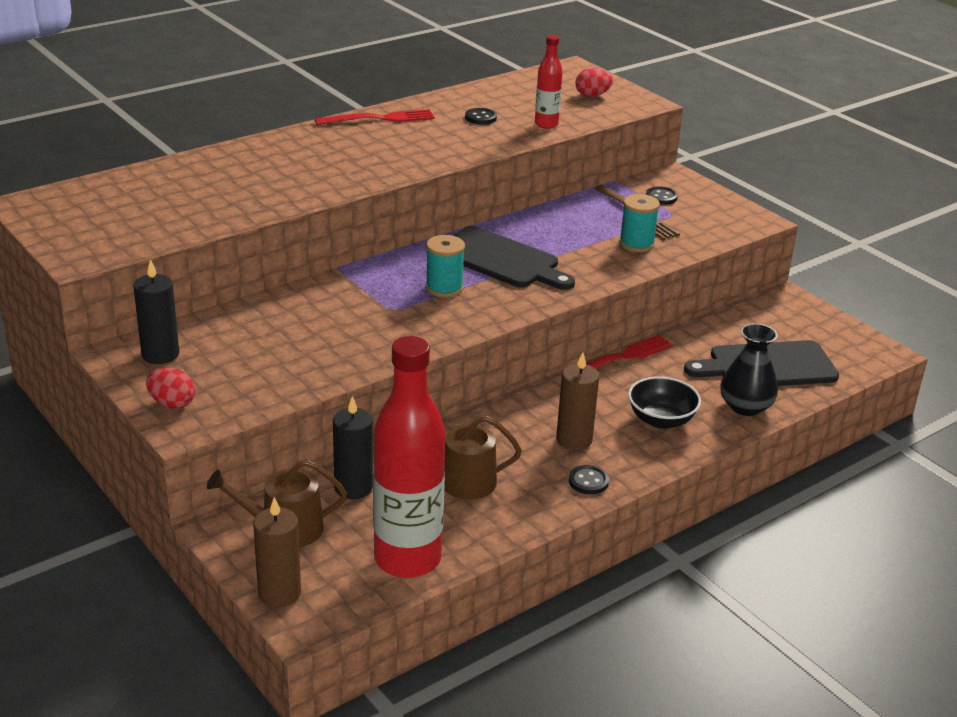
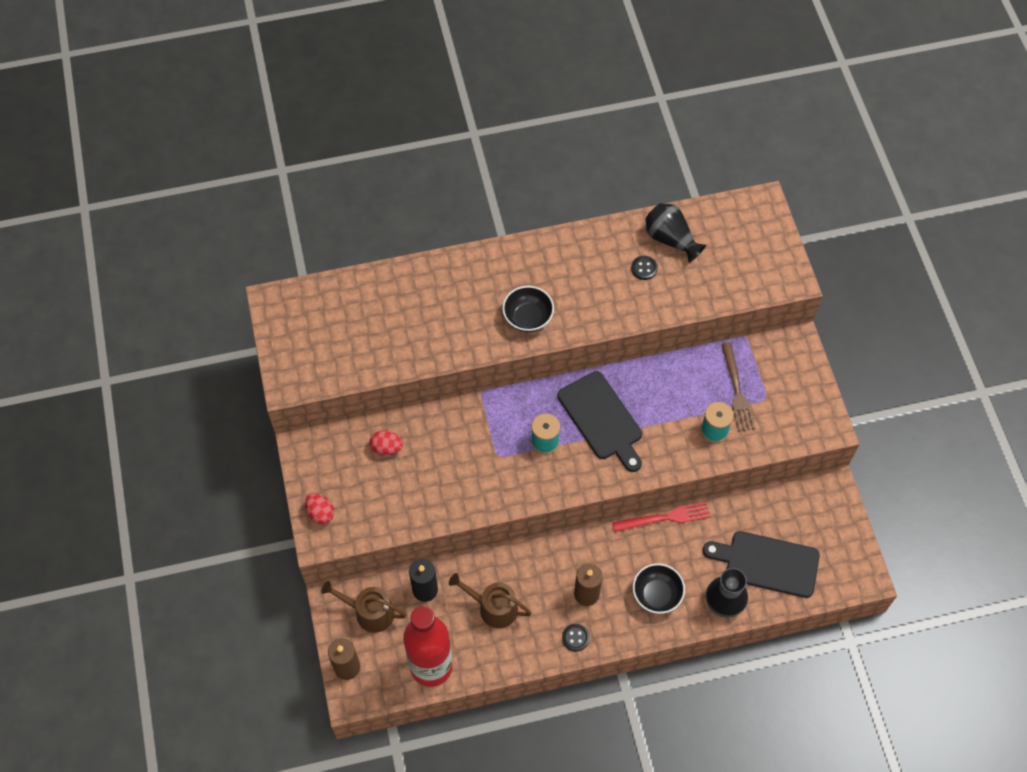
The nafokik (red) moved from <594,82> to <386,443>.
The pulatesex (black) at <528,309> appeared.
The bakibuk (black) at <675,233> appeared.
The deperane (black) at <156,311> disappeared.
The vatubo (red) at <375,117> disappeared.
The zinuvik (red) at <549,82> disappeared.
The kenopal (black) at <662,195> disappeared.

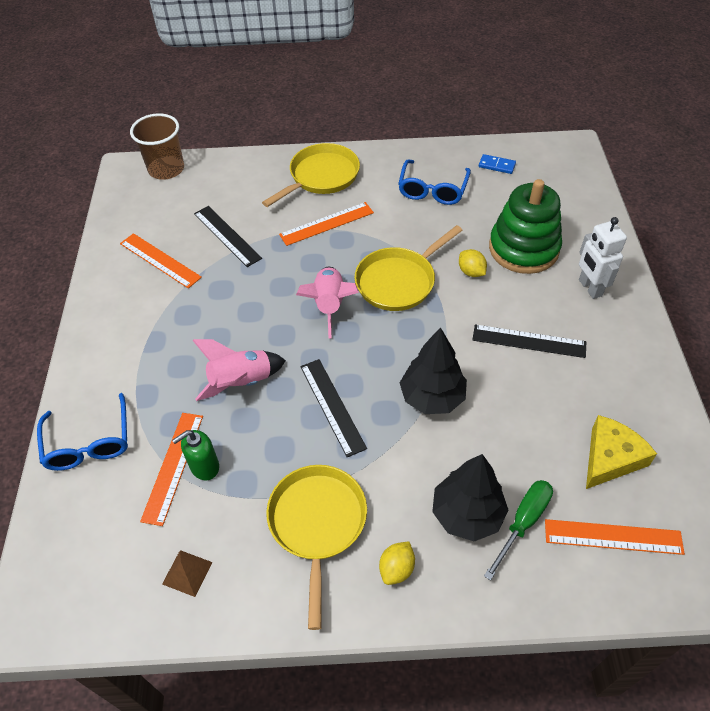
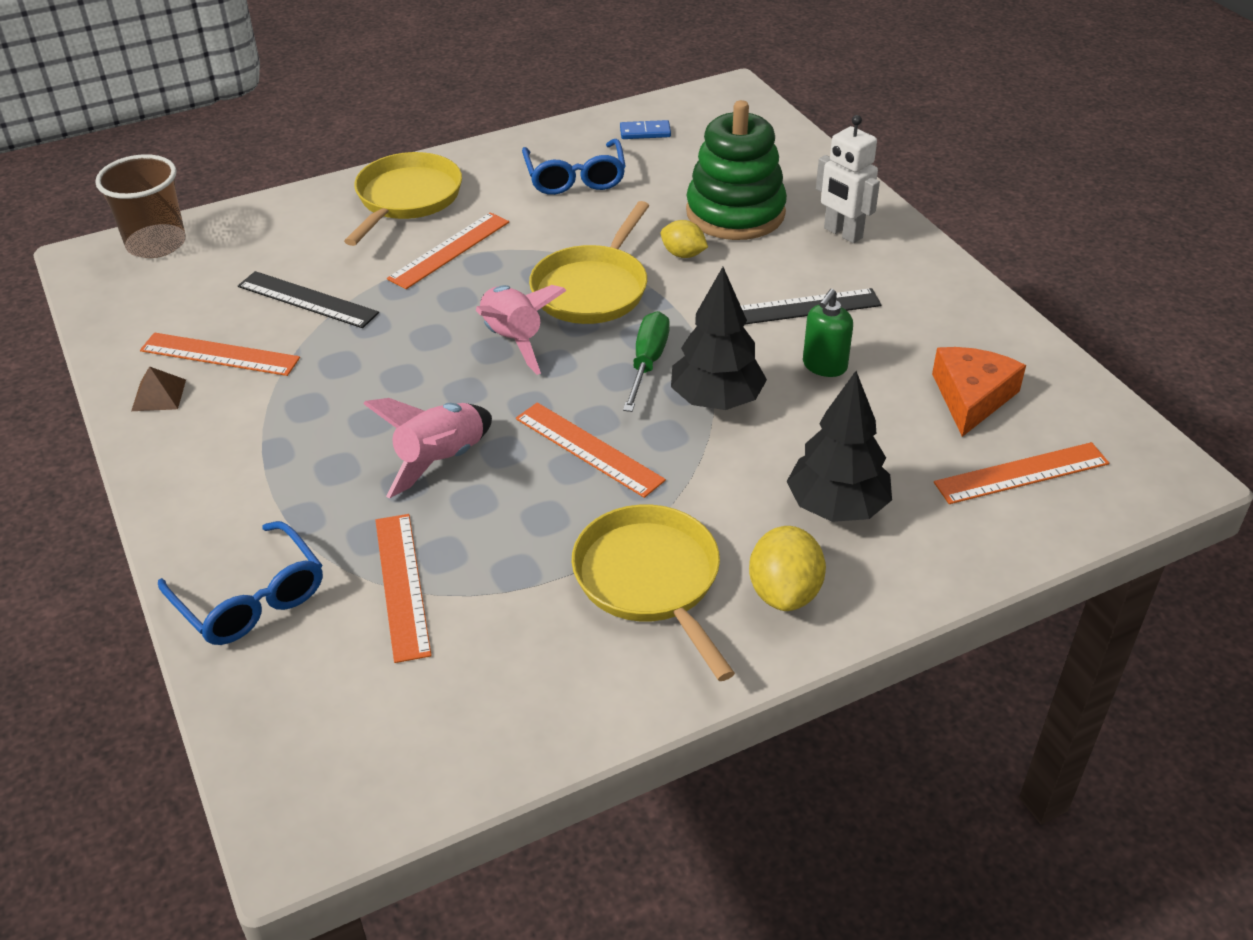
The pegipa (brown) moved from <187,573> to <158,388>.
The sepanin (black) at <333,408> became the sepanin (orange) at <591,450>.
The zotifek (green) moved from <518,530> to <646,361>.
The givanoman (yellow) at <397,563> changed to 1.54 times the size.
The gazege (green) moved from <195,455> to <828,333>.
The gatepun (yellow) at <621,452> became the gatepun (orange) at <979,392>.

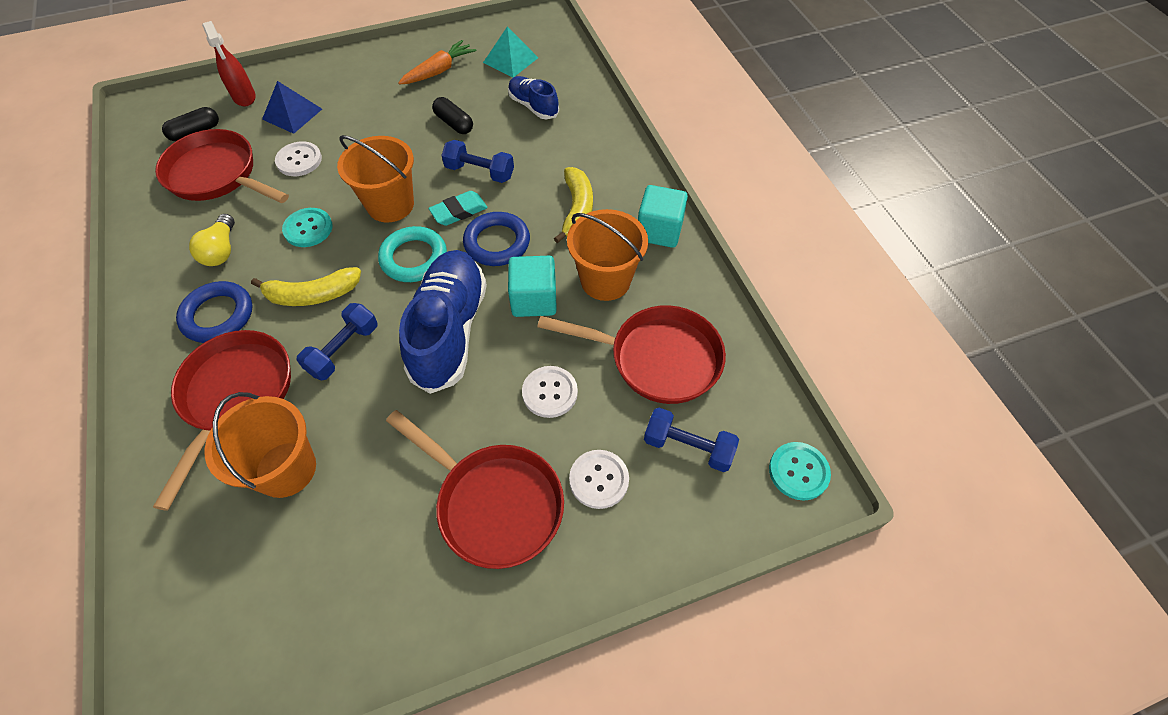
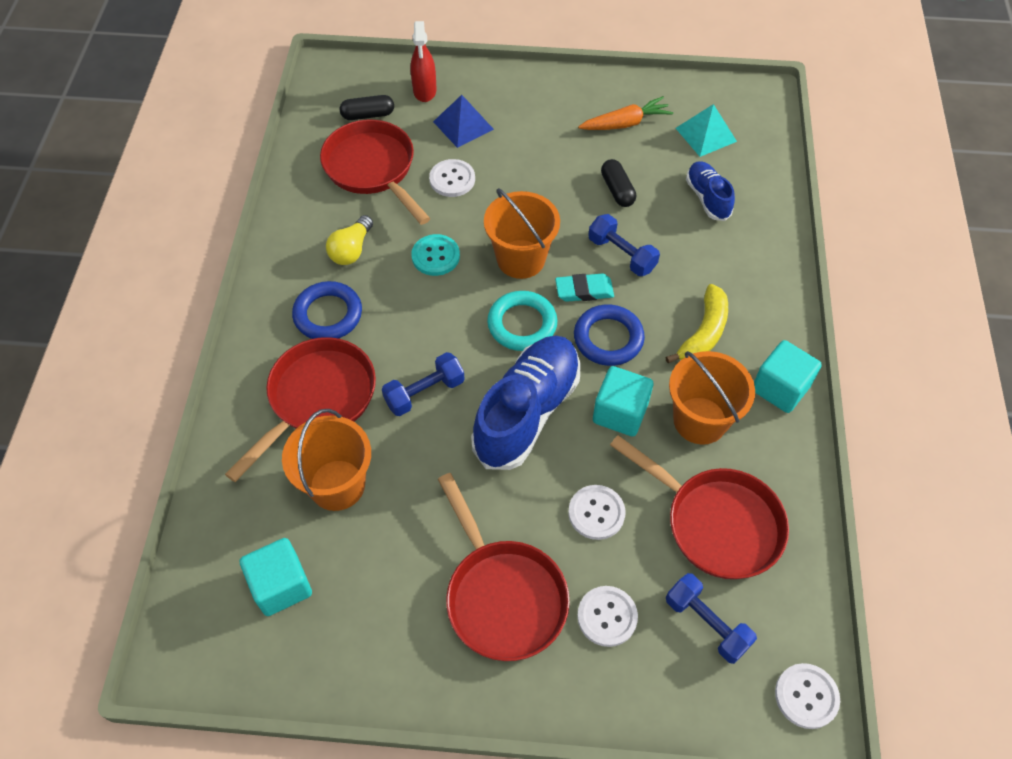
The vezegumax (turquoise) at <276,577> appeared.
The kenopal (turquoise) at <800,471> became the kenopal (white) at <807,696>.
The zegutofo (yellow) at <306,286> disappeared.

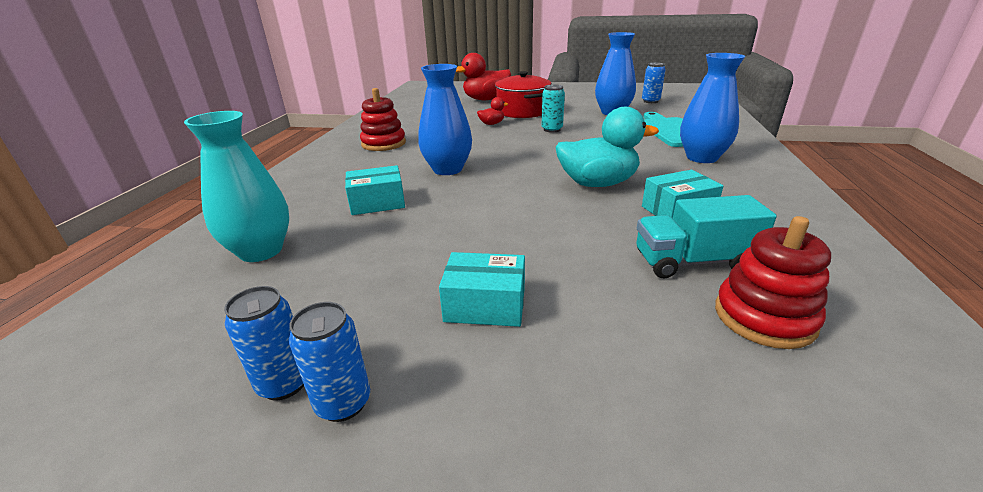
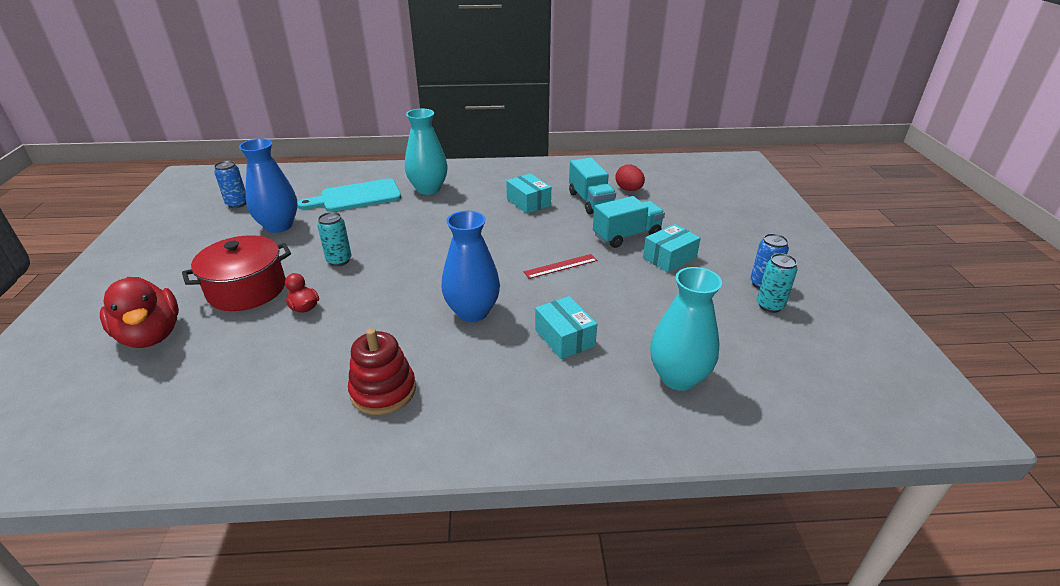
The bakibuk (blue) at <712,108> became the bakibuk (turquoise) at <426,152>.
The sepanin (red) at <561,266> appeared.
The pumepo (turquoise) at <629,222> appeared.
The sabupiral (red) at <773,282> was replaced by the nafokik (red) at <630,177>.
The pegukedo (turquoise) at <482,289> turned 60 degrees clockwise.
The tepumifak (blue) at <264,343> became the tepumifak (turquoise) at <777,283>.
The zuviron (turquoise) at <607,147> disappeared.

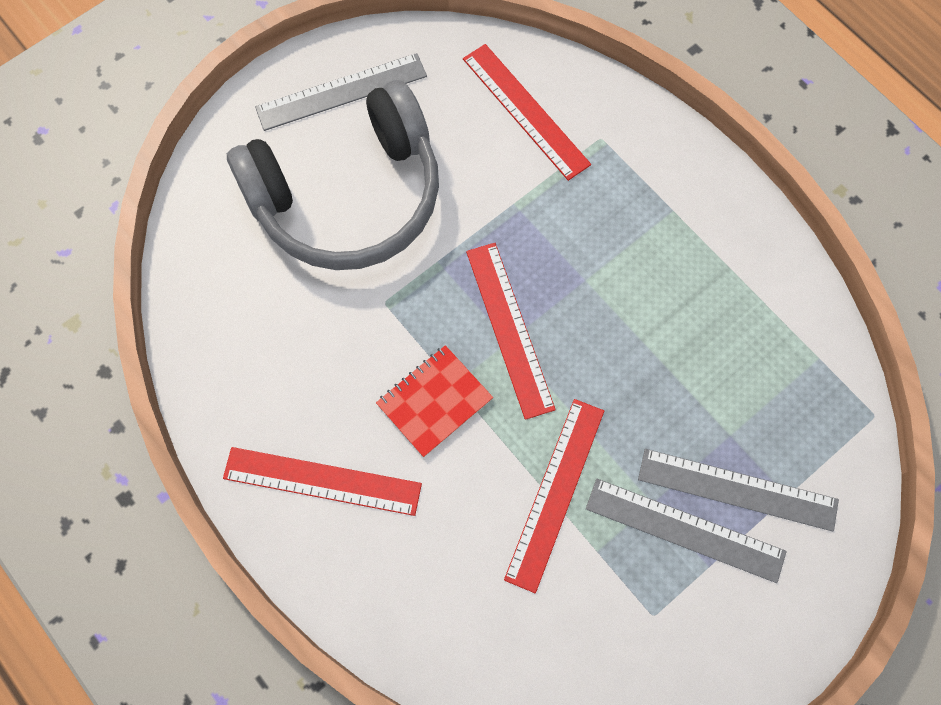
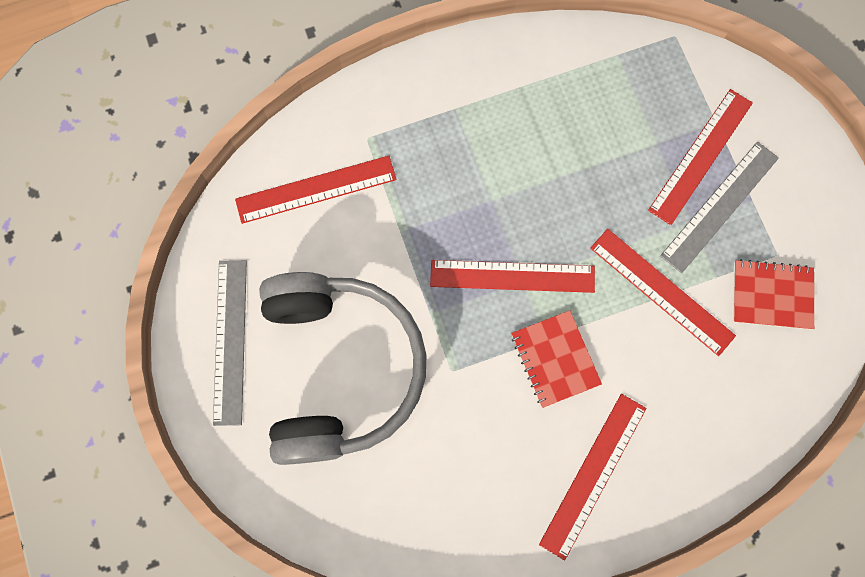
The sepanin (grey) at <738,490> became the sepanin (red) at <700,157>.
The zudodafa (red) at <773,294> appeared.

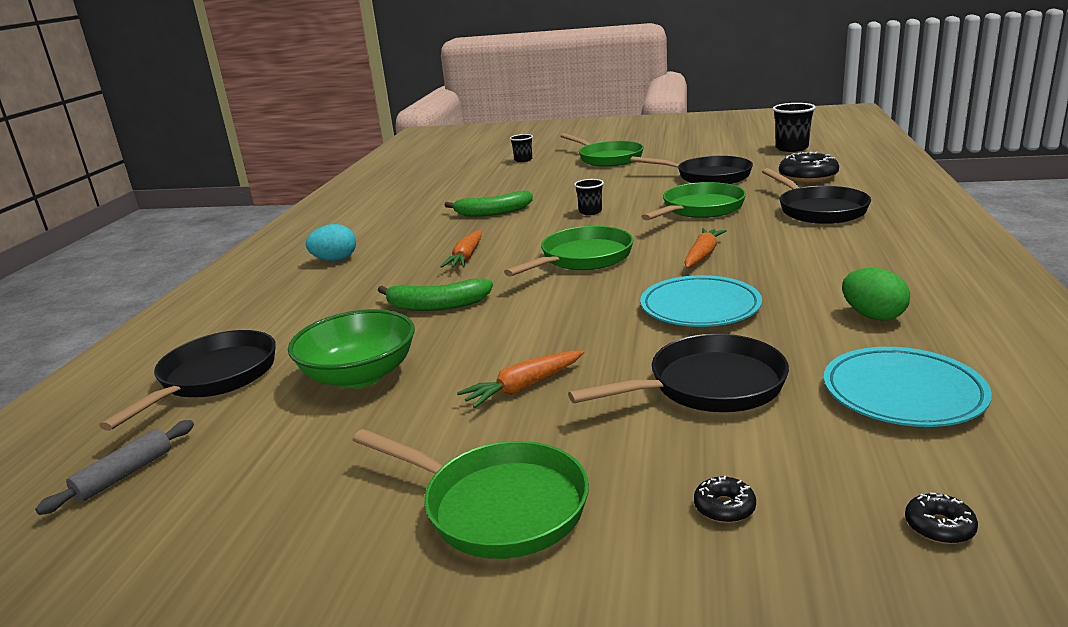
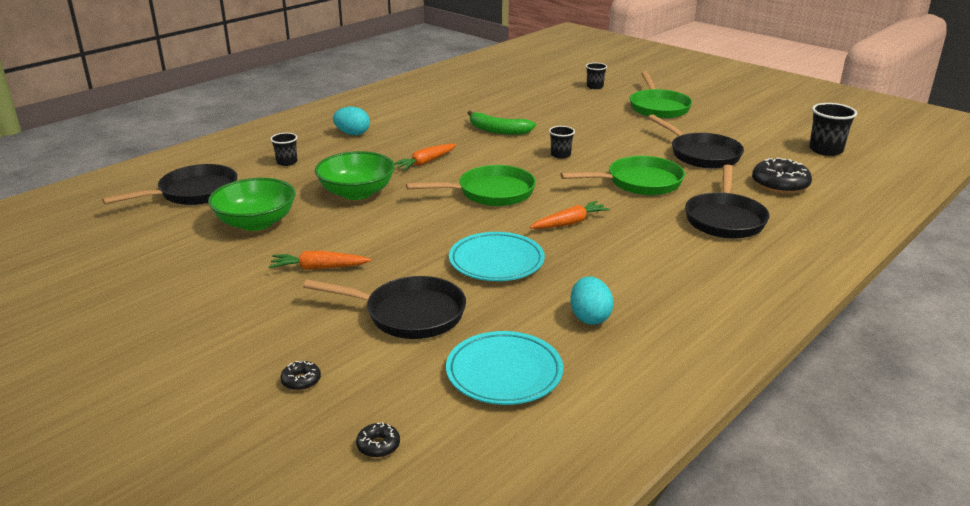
The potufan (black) at <283,149> appeared.
The zegutofo (green) at <435,295> was replaced by the pulatesex (green) at <355,175>.
The nafokik (green) at <876,294> became the nafokik (turquoise) at <591,300>.
The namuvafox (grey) at <114,467> disappeared.
The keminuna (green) at <471,494> disappeared.

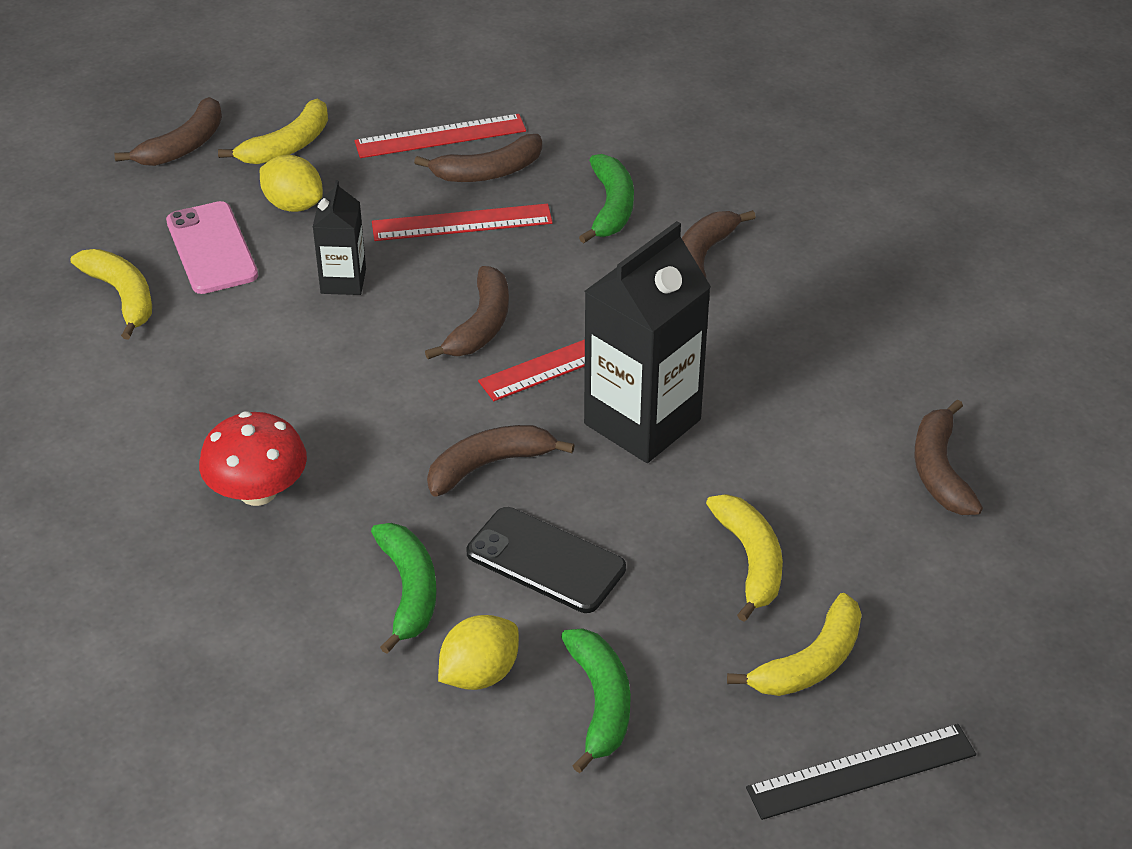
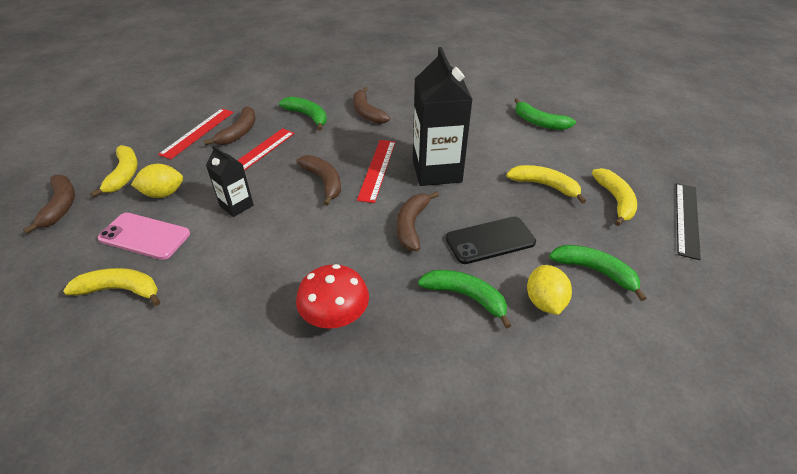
The zegutofo (brown) at <949,457> became the zegutofo (green) at <545,114>.

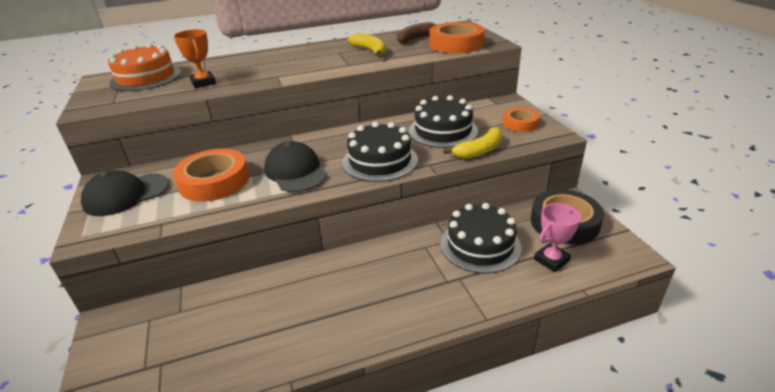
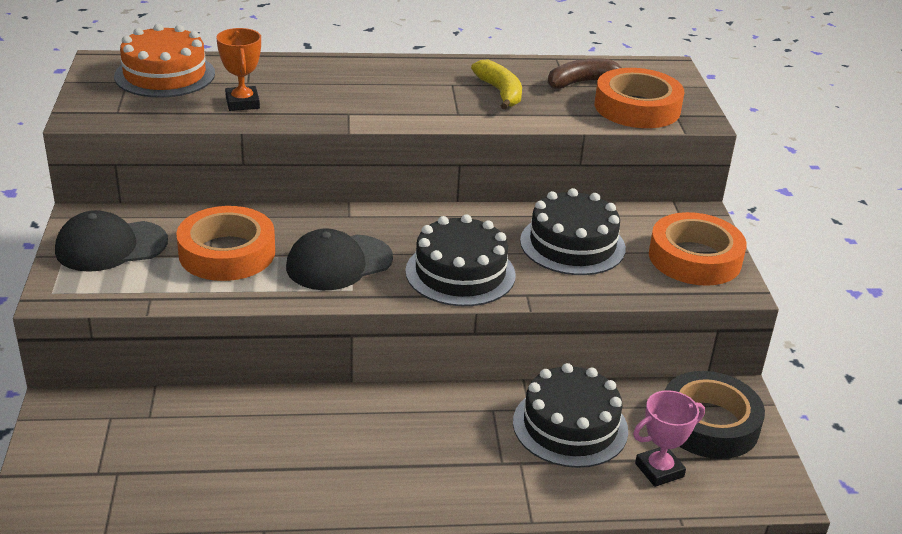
The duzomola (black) at <295,166> turned 105 degrees counterclockwise.
The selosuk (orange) at <521,120> changed to 1.71 times the size.
The zegutofo (yellow) at <473,143> disappeared.

